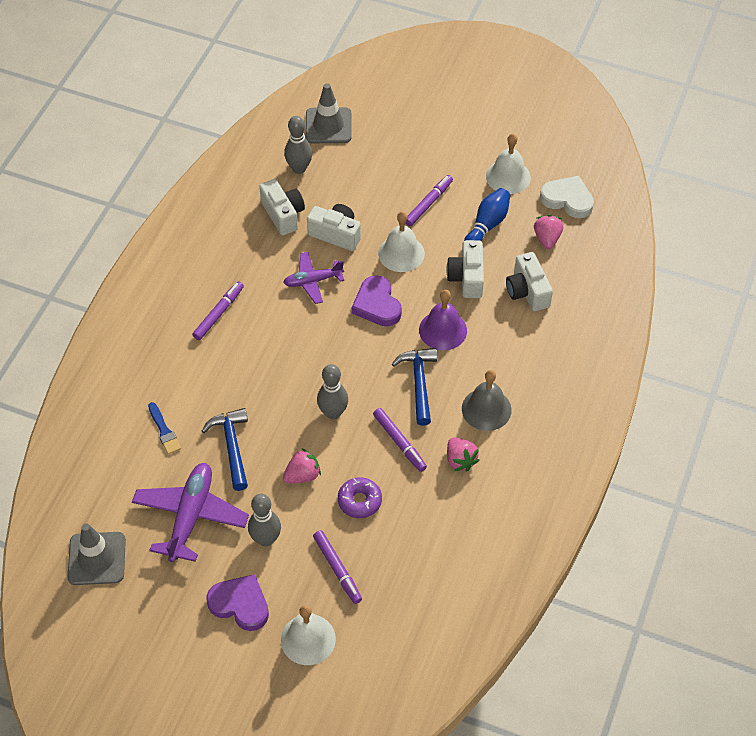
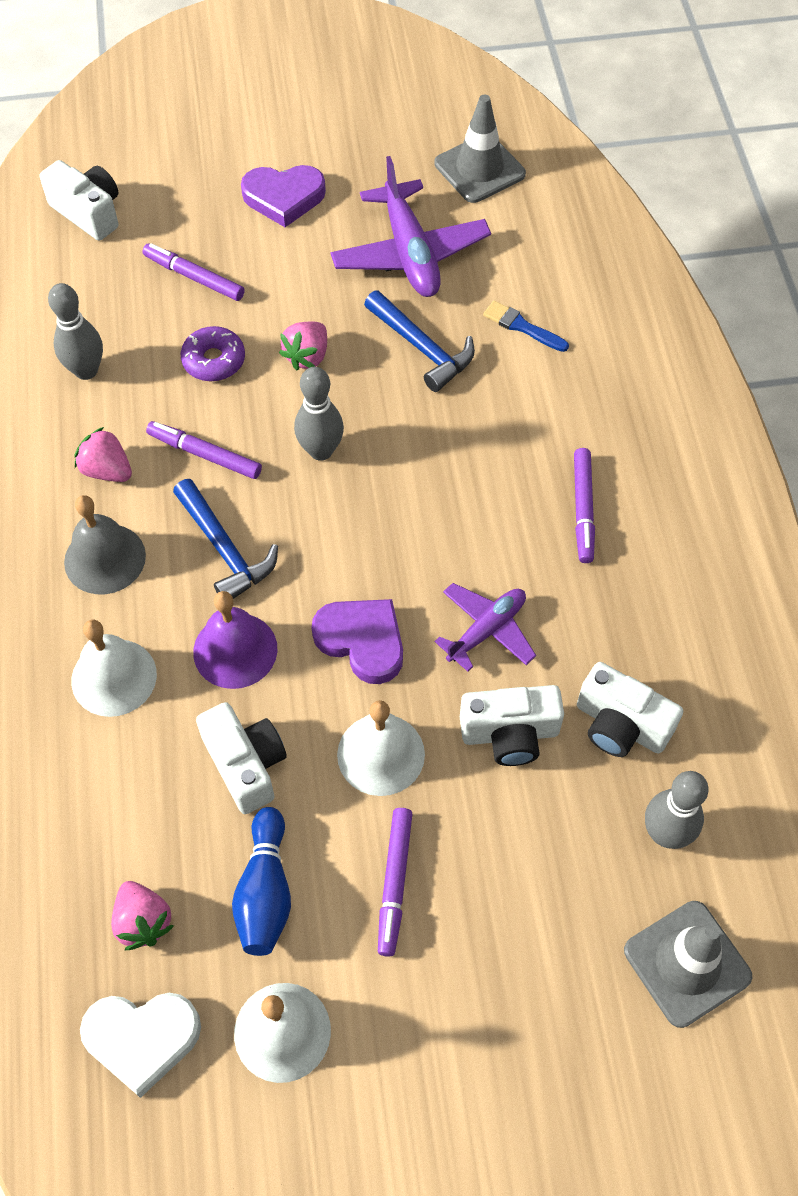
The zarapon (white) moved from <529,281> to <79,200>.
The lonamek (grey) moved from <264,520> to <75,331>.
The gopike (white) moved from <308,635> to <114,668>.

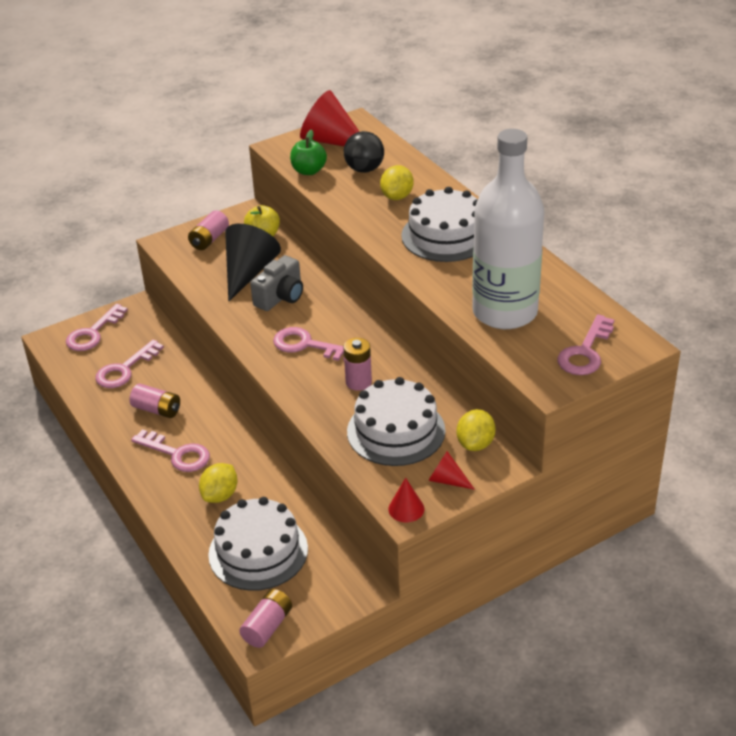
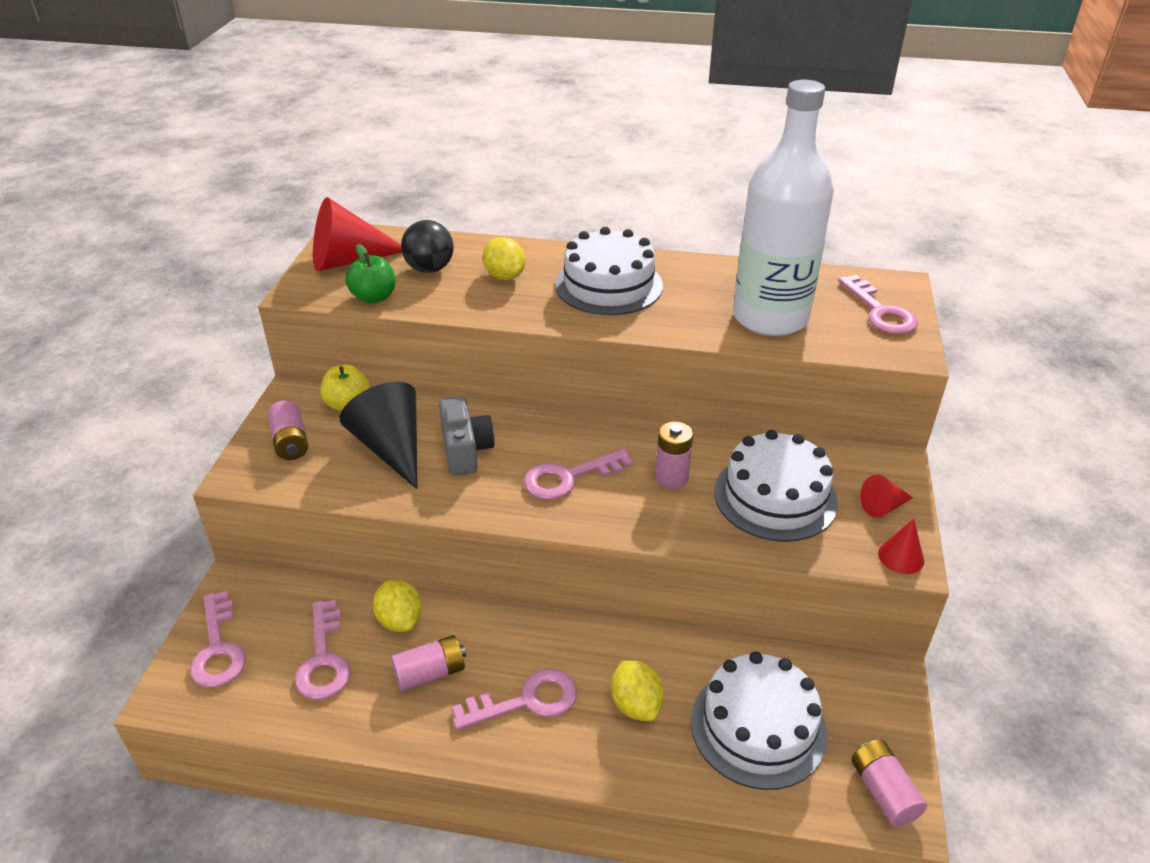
The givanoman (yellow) moved from <476,430> to <397,606>.

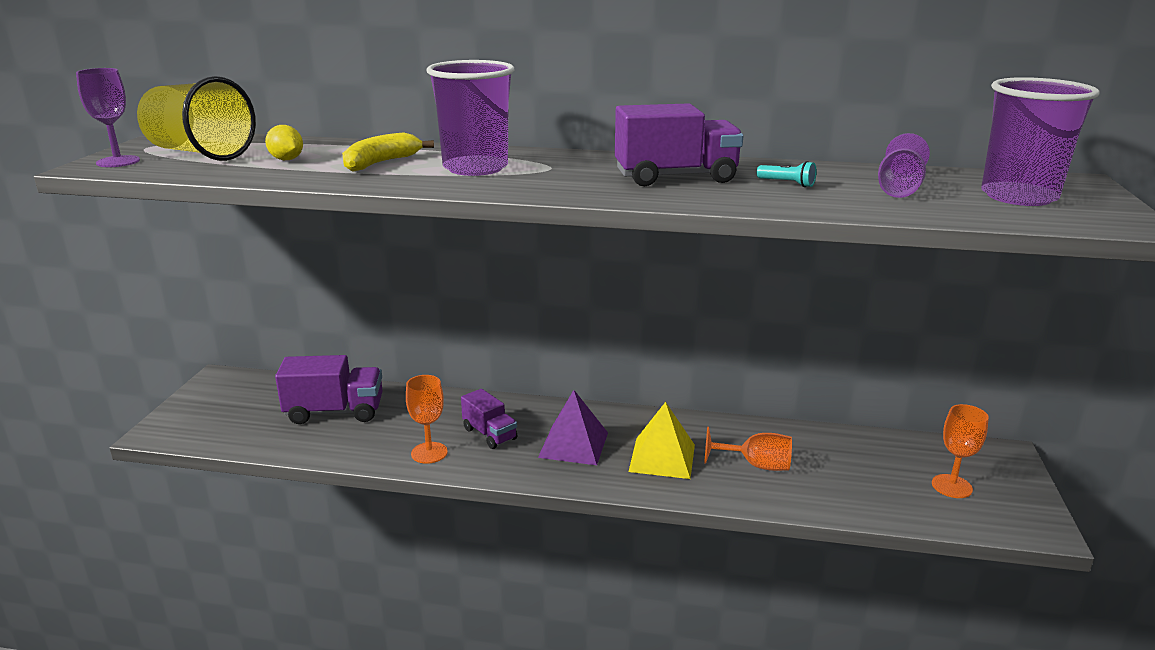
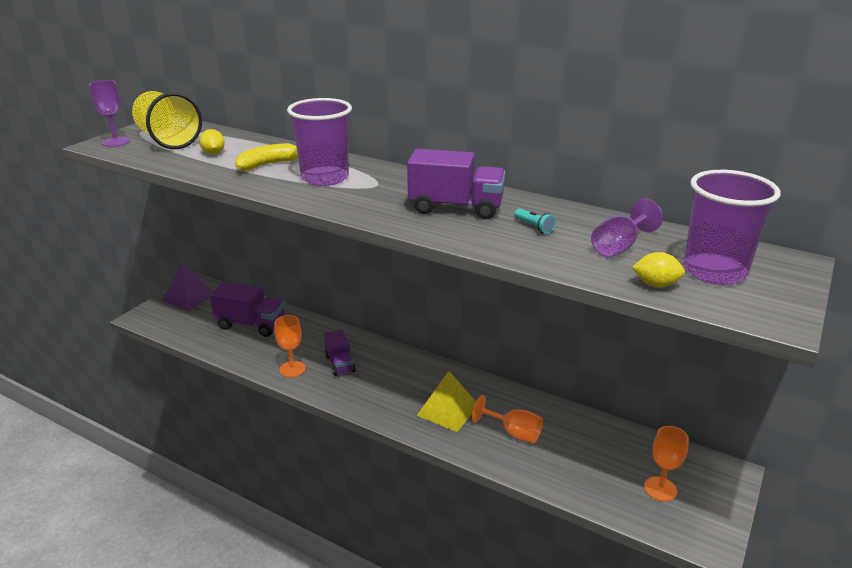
The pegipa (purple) moved from <573,427> to <188,287>.
The givanoman (yellow) at <658,270> appeared.

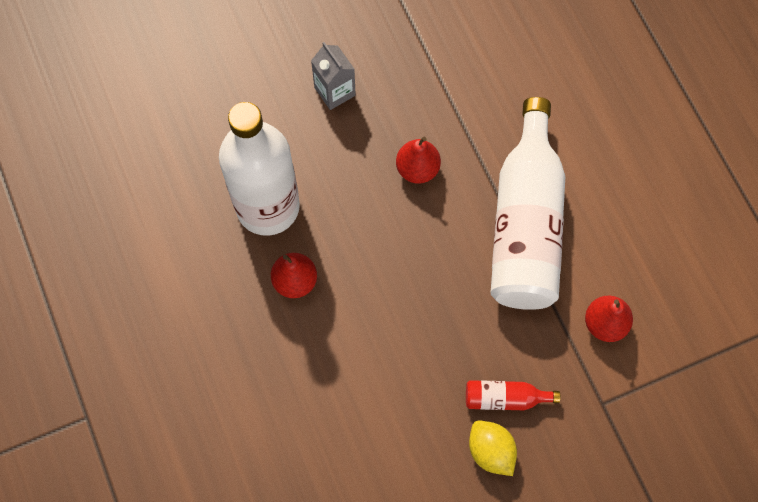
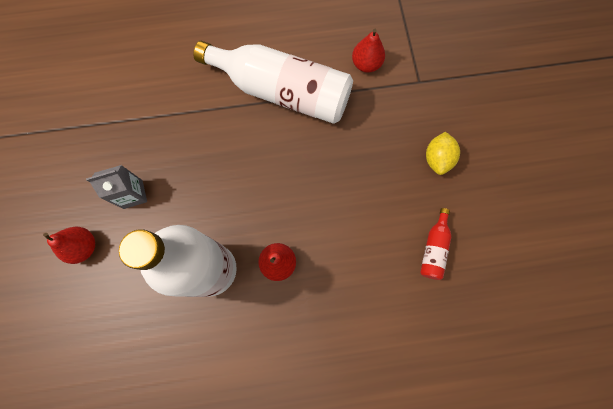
The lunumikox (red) moved from <418,160> to <69,245>.
The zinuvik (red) moved from <513,395> to <435,244>.
The givanoman (yellow) at <493,448> turned 60 degrees counterclockwise.

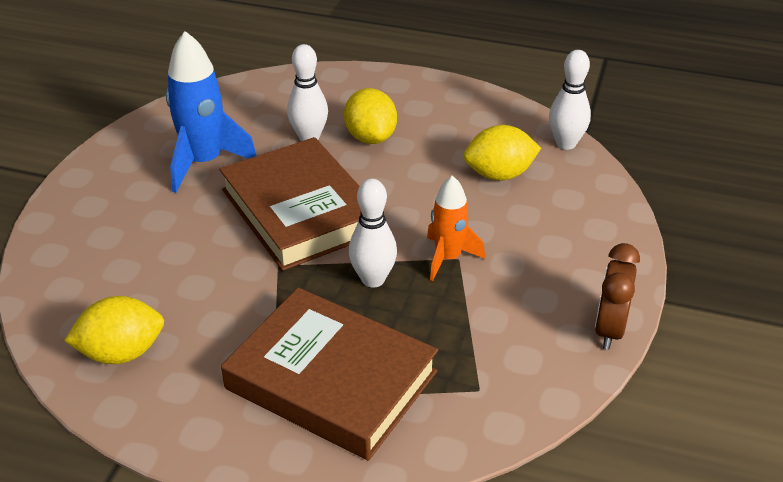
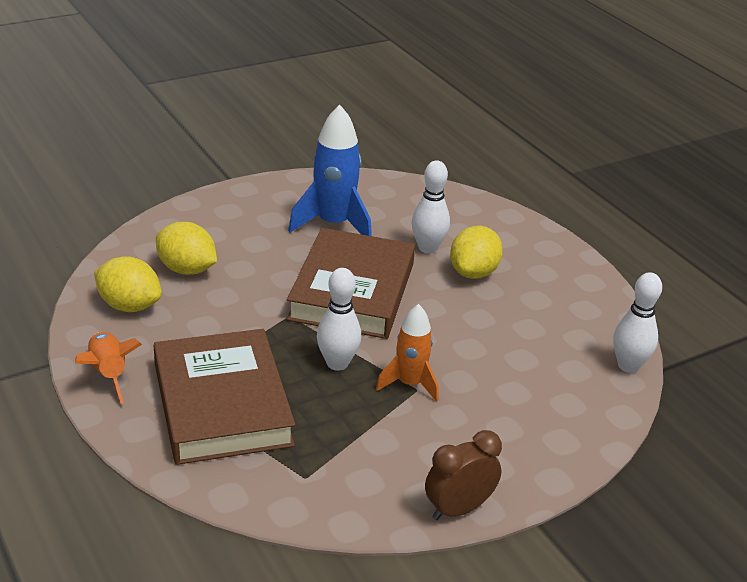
The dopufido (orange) at <108,368> appeared.
The givanoman (yellow) moved from <502,153> to <186,248>.

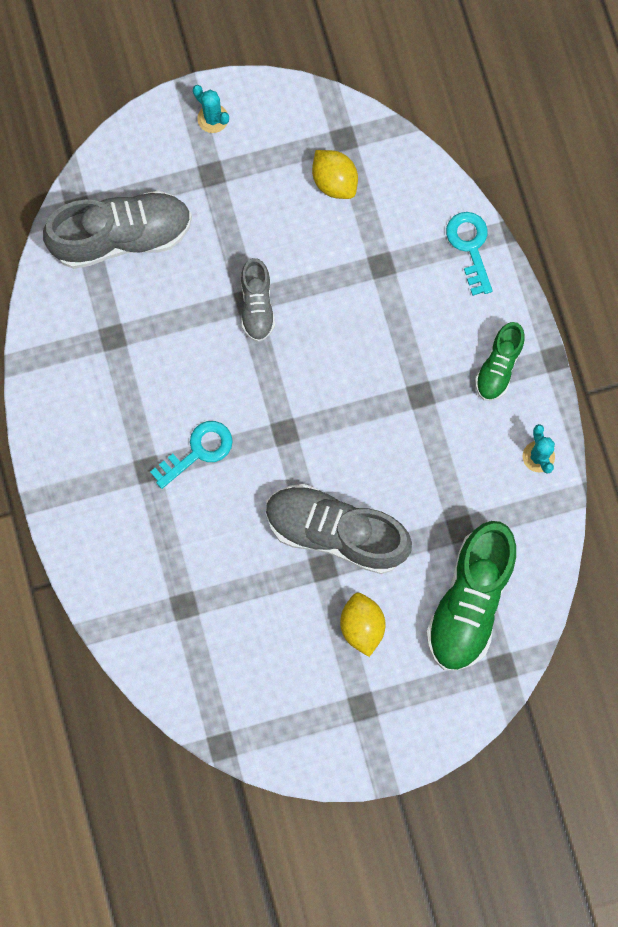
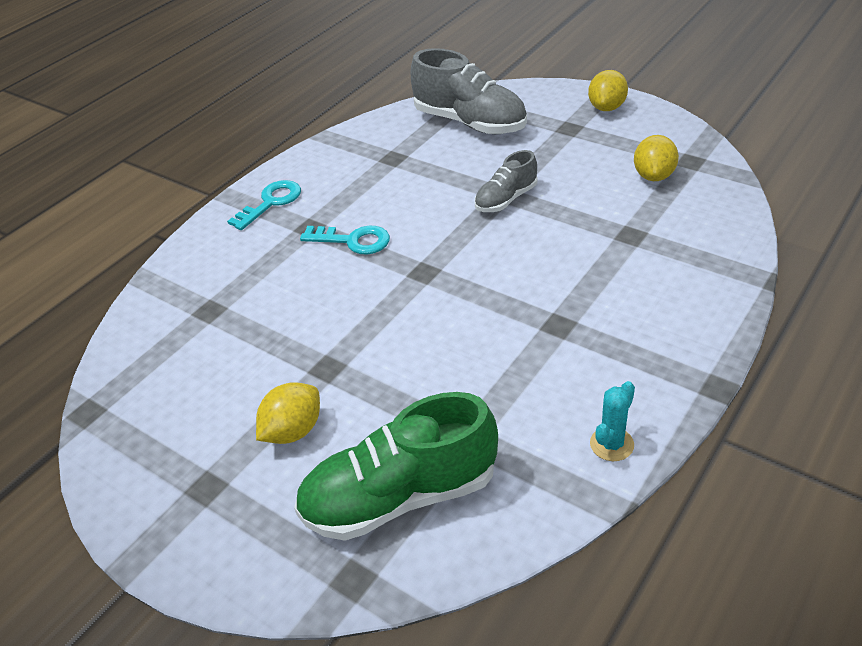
The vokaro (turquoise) moved from <469,254> to <264,205>.
The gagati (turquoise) at <211,109> was replaced by the givanoman (yellow) at <608,90>.
The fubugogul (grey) at <339,529> disappeared.
The fubugogul (green) at <500,361> disappeared.

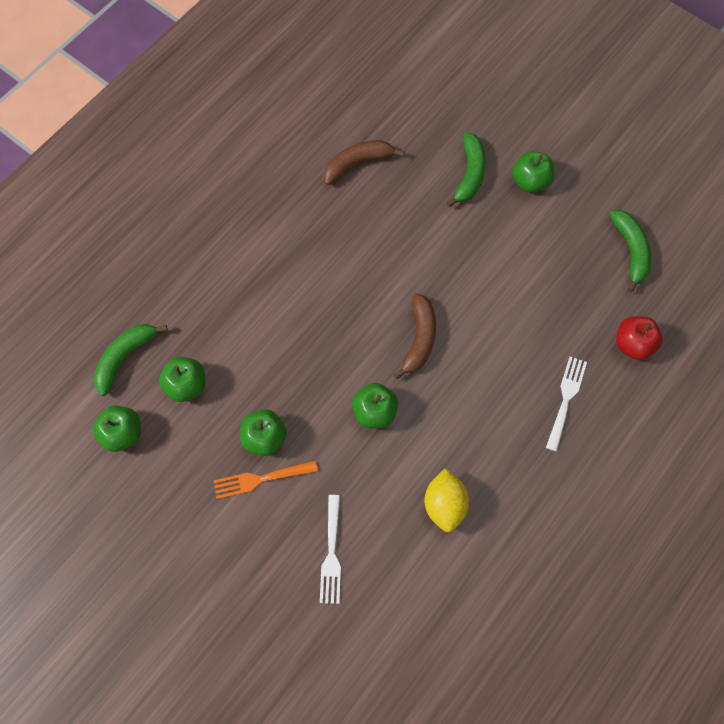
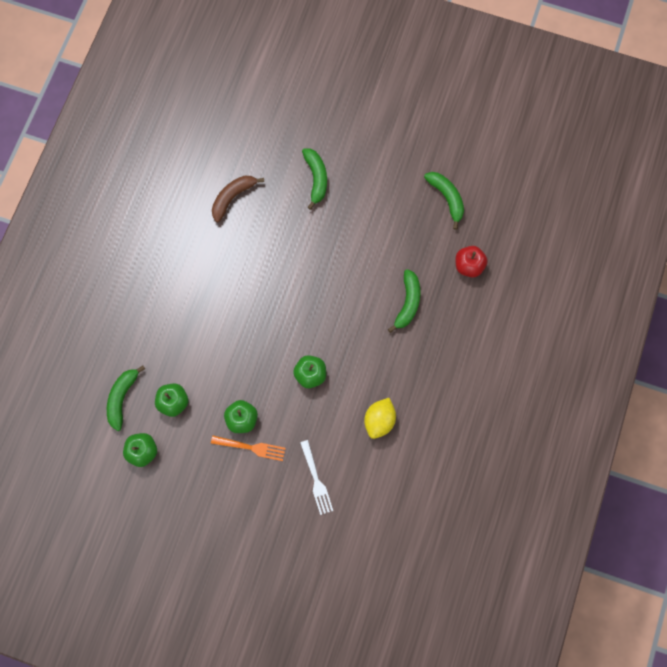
The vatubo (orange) at <265,480> turned 135 degrees counterclockwise.
The givanoman (yellow) at <447,500> turned 45 degrees clockwise.
The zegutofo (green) at <404,301> appeared.
The zegutofo (brown) at <415,336> disappeared.
The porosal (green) at <533,172> disappeared.
The vatubo (white) at <566,404> disappeared.

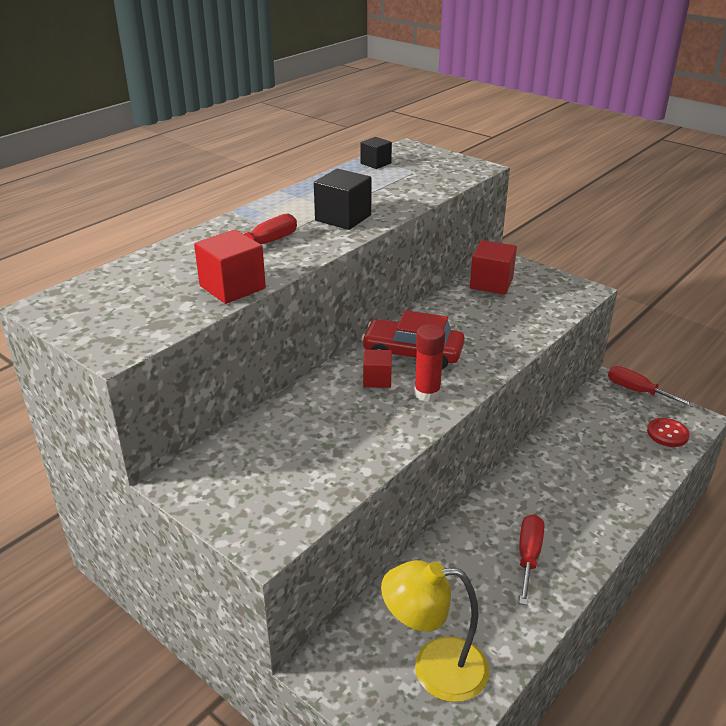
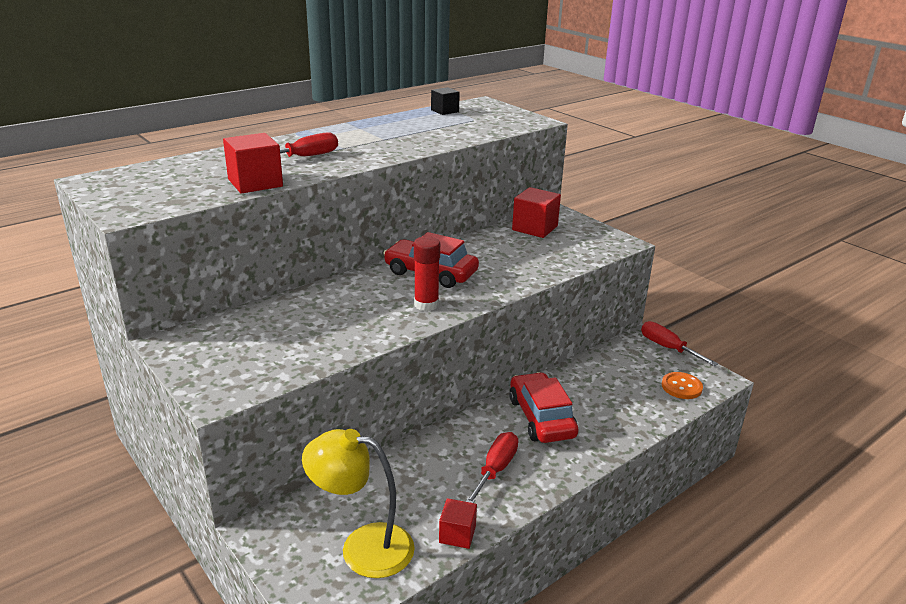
The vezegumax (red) moved from <377,369> to <458,523>.
The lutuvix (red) at <544,407> appeared.
The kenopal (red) at <668,432> became the kenopal (orange) at <682,385>.
The vezegumax (black) at <343,199> disappeared.

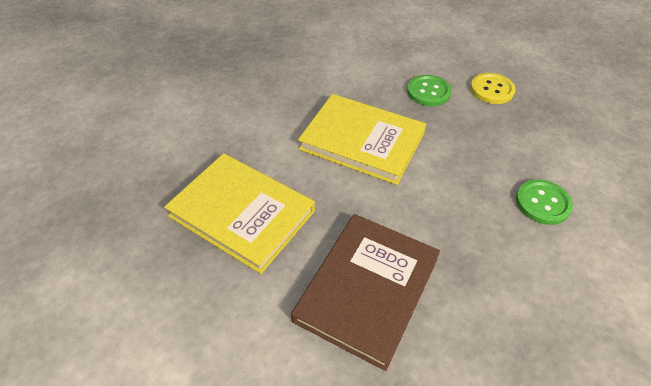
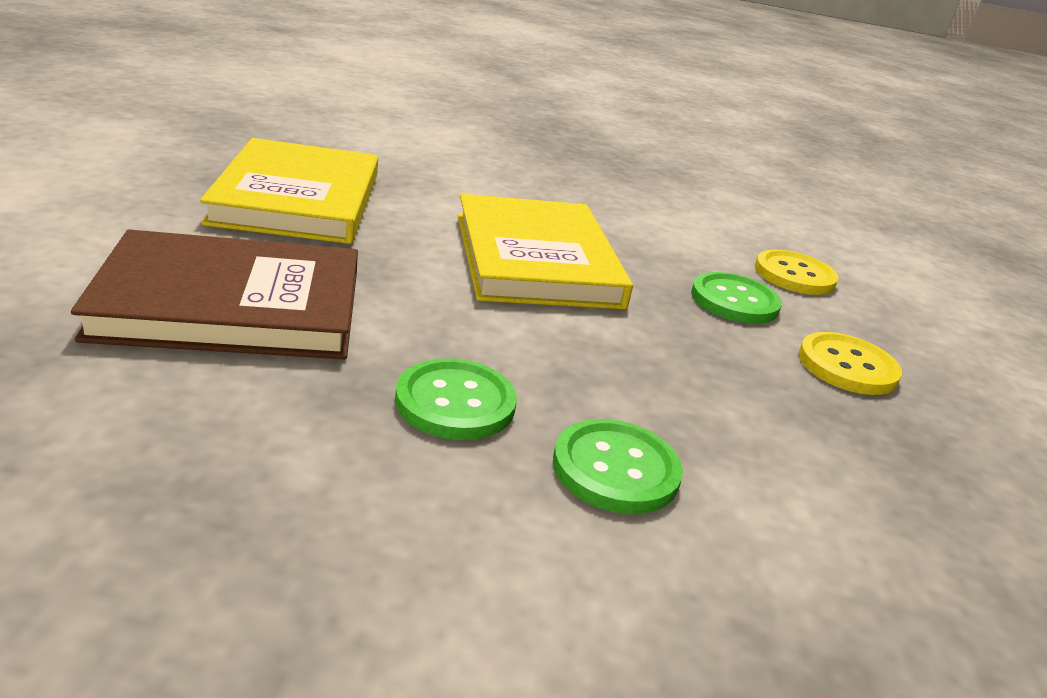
The kenopal (green) at <456,399> appeared.
The kenopal (yellow) at <797,272> appeared.

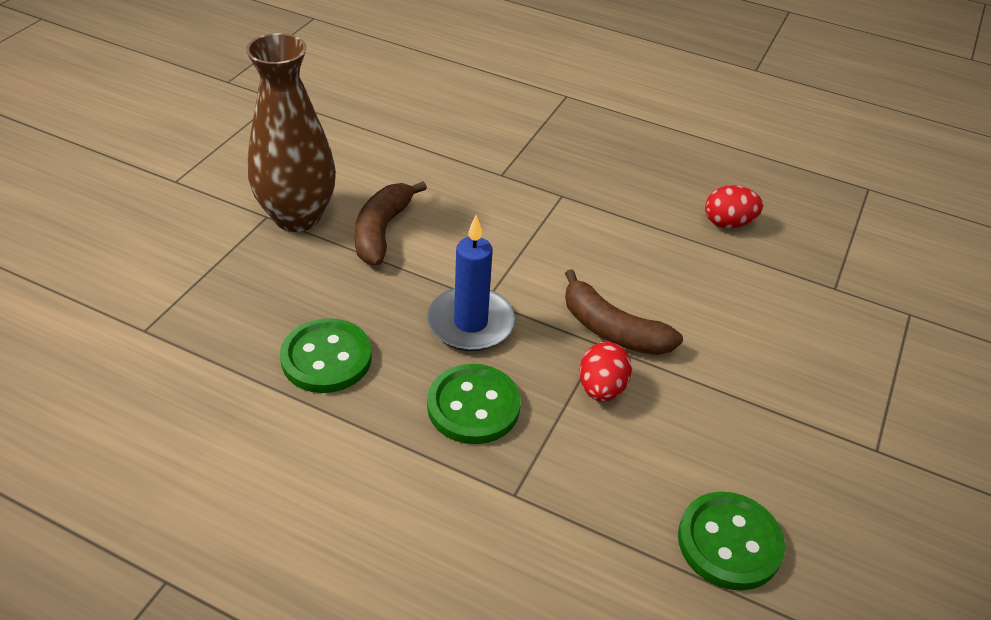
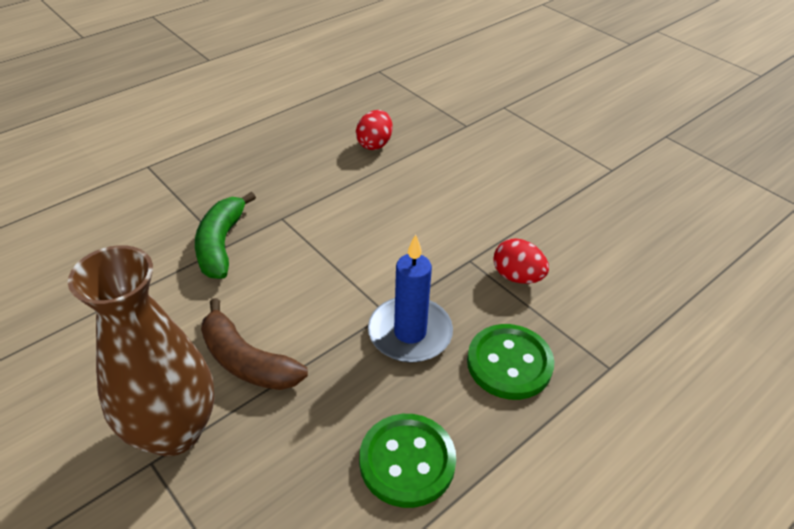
The zegutofo (green) at <225,235> appeared.
The zegutofo (brown) at <624,312> disappeared.
The kenopal (green) at <731,541> disappeared.

